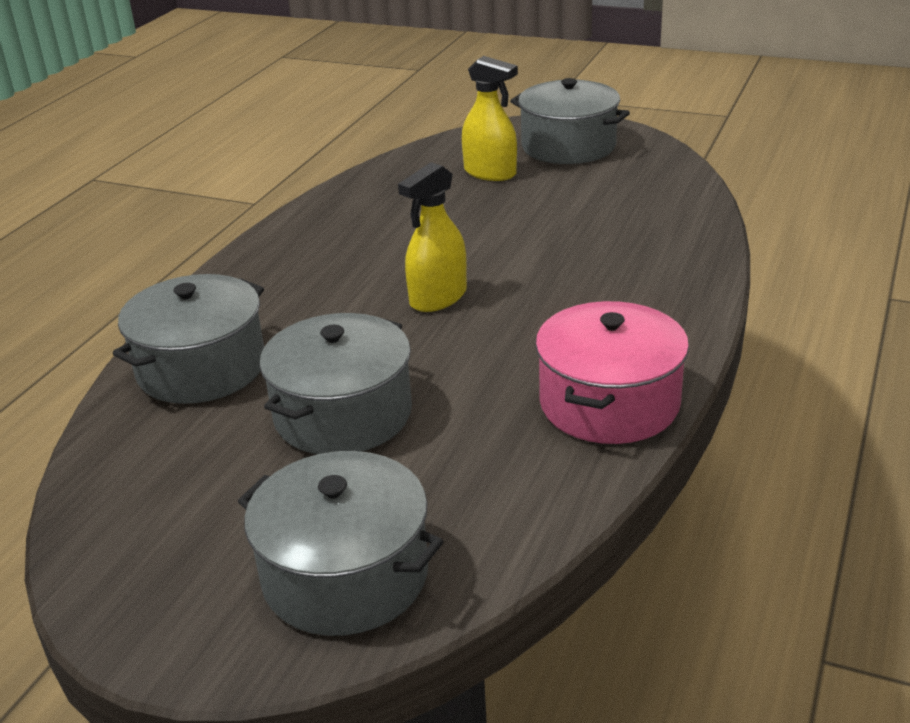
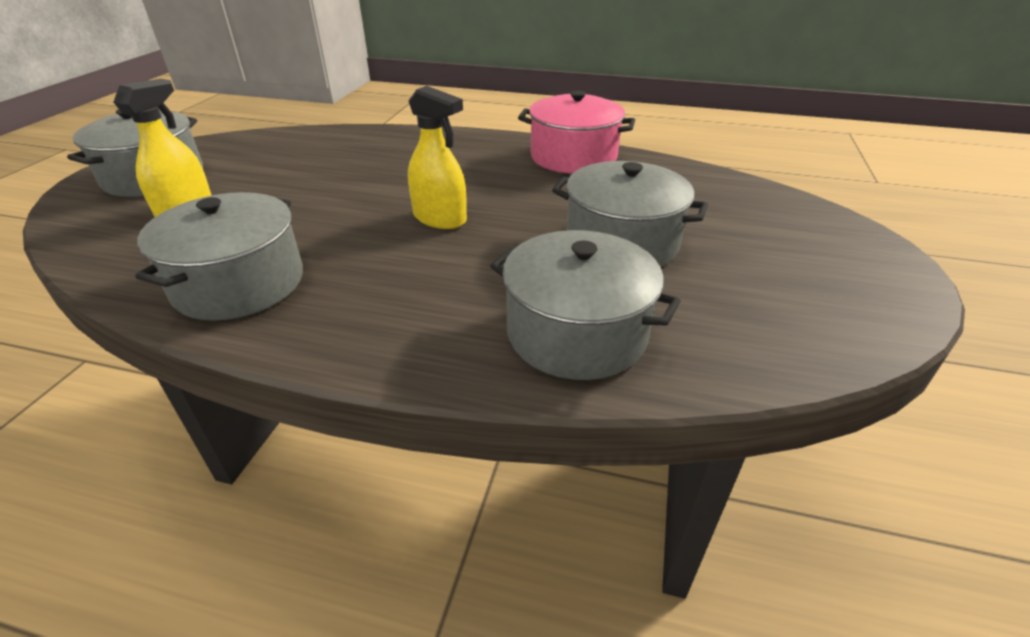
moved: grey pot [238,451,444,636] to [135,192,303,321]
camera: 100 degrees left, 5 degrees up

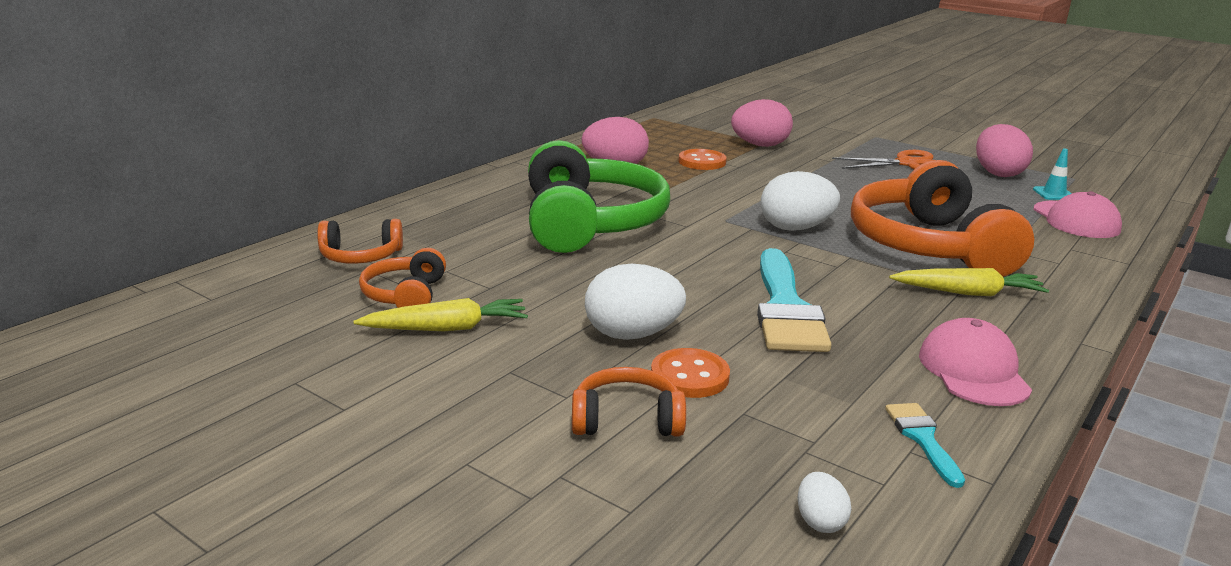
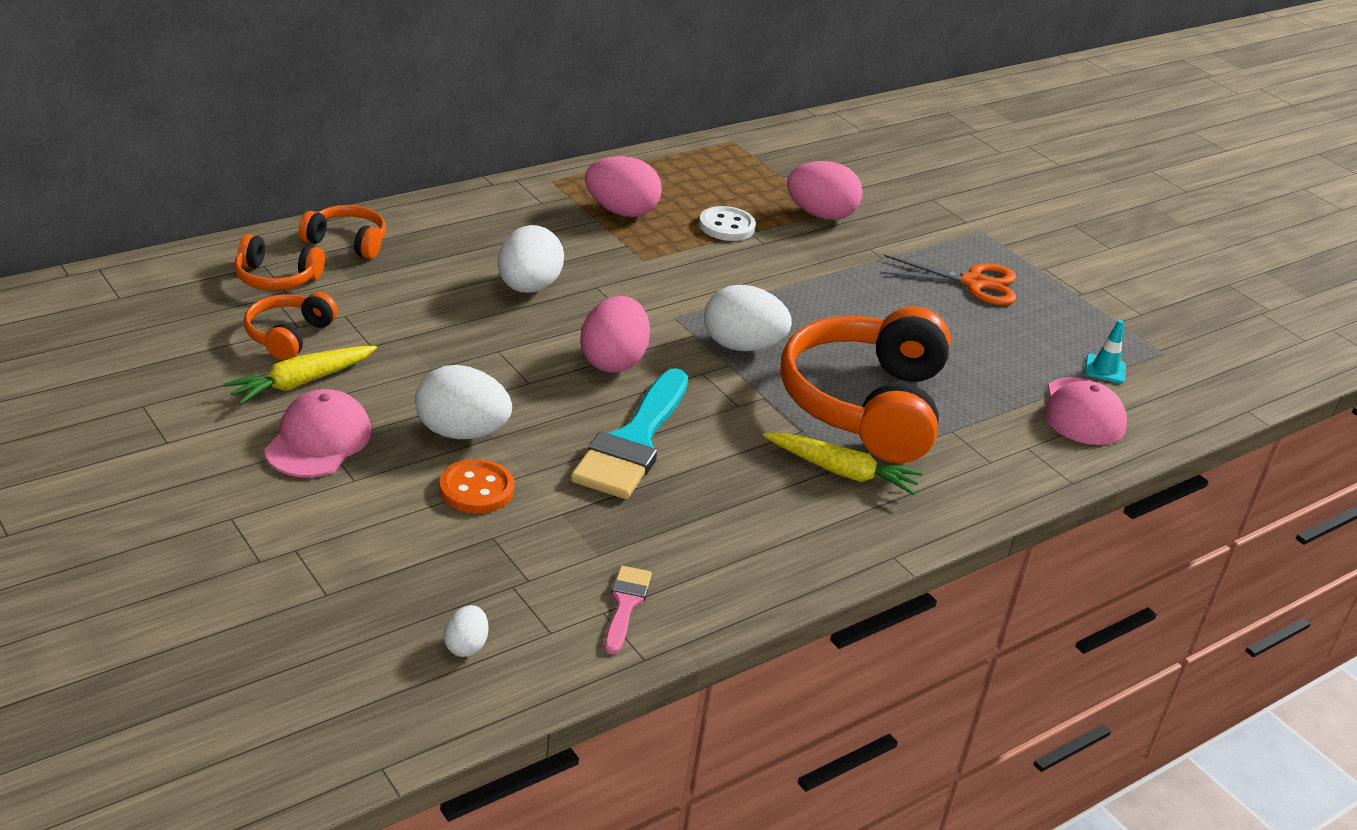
moved: orange headphones [572,367,686,436] to [299,205,386,259]; pink cap [919,318,1032,406] to [264,389,371,477]; pink egg [976,124,1033,177] to [580,296,650,373]
replaced: green headphones [528,140,670,253] to white egg [498,225,564,293]
recoloured: orange button [679,149,727,170] to white button [699,206,756,241]; turquoise brush [885,403,965,488] to pink brush [604,566,652,654]
turned: yellow carrot [353,298,528,331] = [223,346,377,404] 135 degrees clockwise
camera: 15 degrees right, 10 degrees up

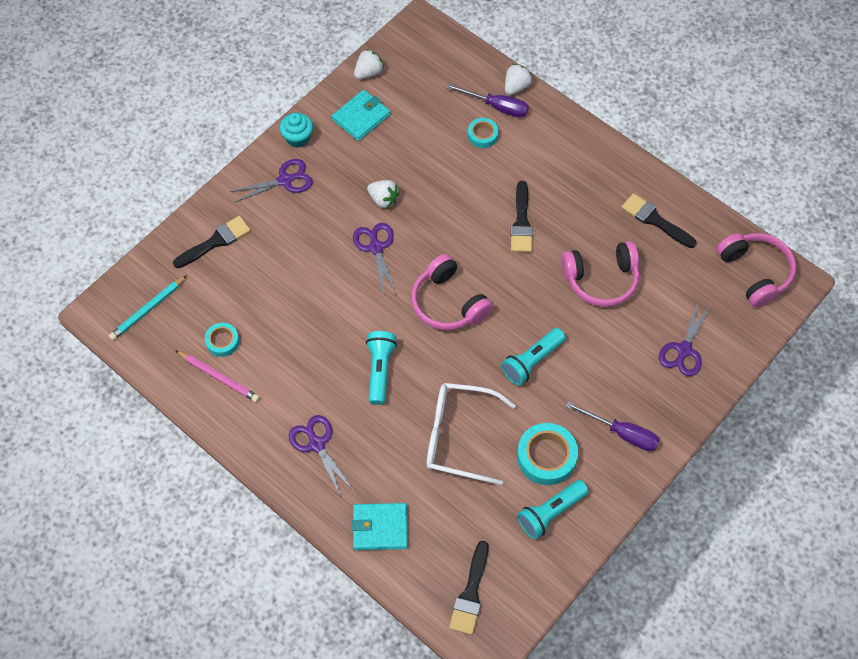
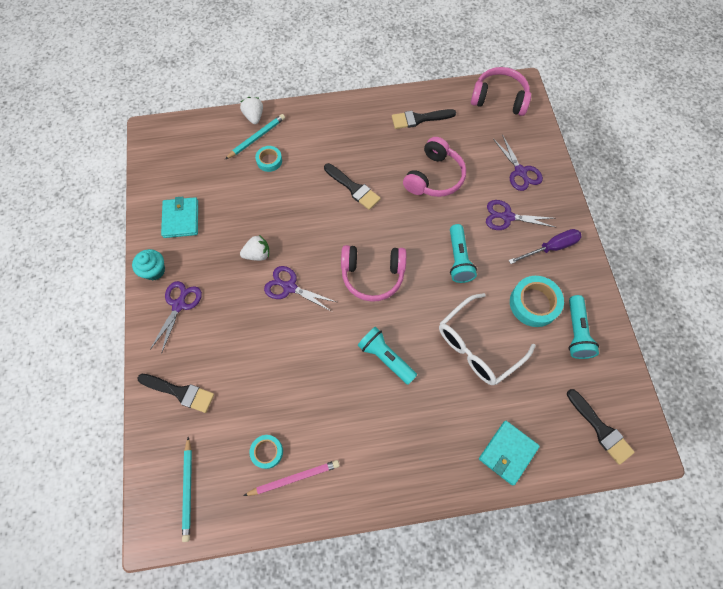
removed: white strawberry [354,49,384,79]
moved: purple scissors [288,415,354,496] to [486,200,555,230]
replaced: purple screwdriver [446,84,529,118] to turquoise pencil [225,114,285,159]
turned: black brush [173,216,251,268] = [137,374,214,413] 105 degrees clockwise
camera: 50 degrees left, 5 degrees up

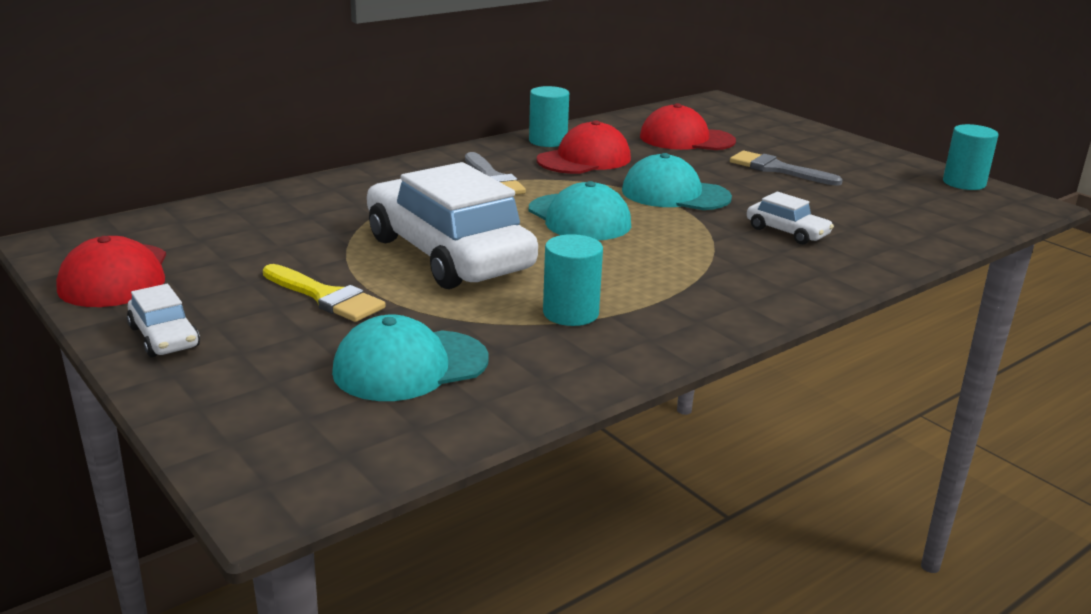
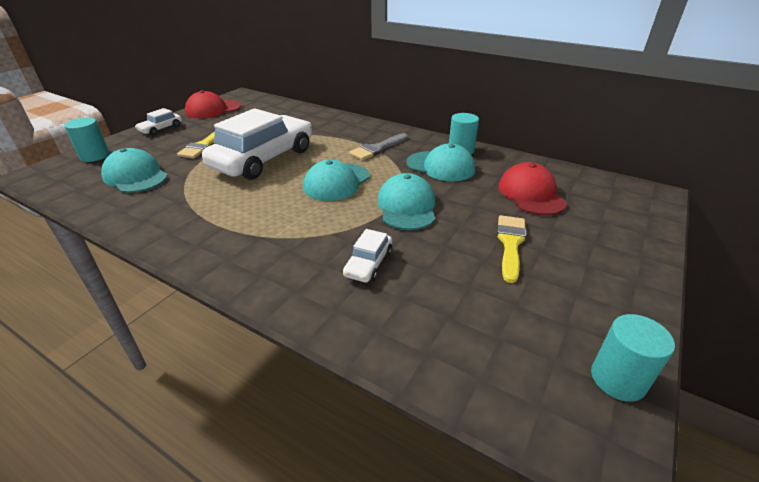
moved: turquoise cylinder [543,234,603,326] to [64,118,109,162]
recoloured: red cap [537,120,631,174] to turquoise cap [407,144,475,181]; grey brush [730,151,843,186] to yellow brush [497,215,527,283]
camera: 70 degrees right, 10 degrees up

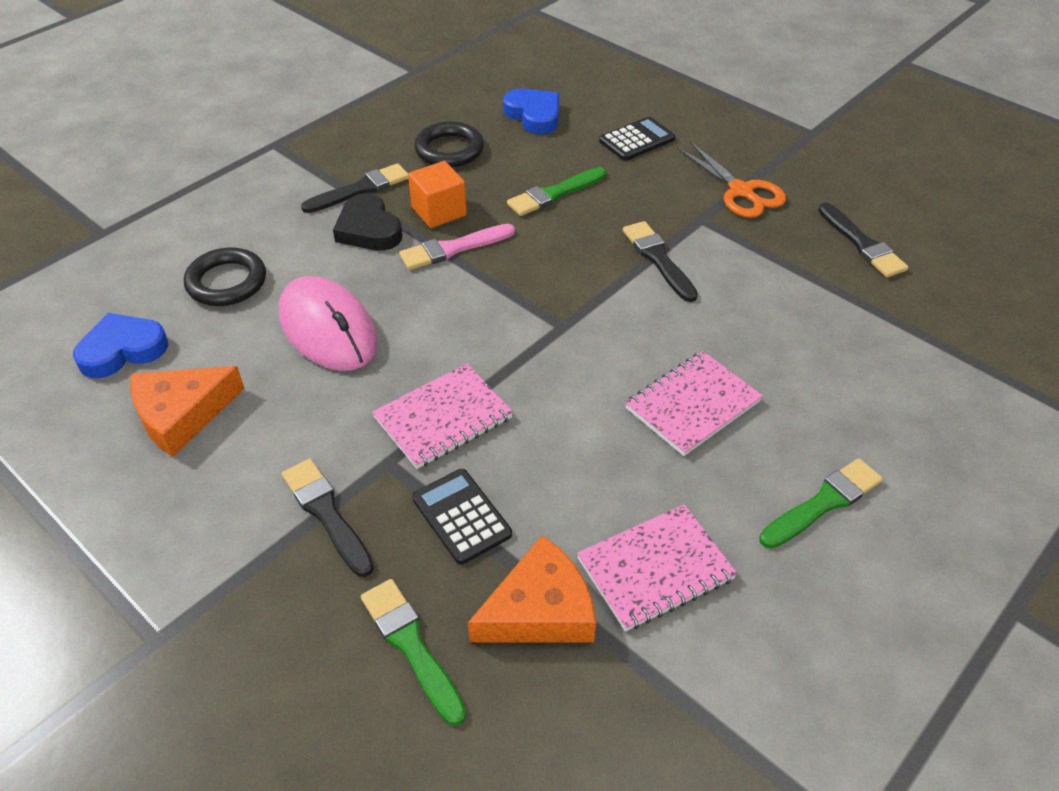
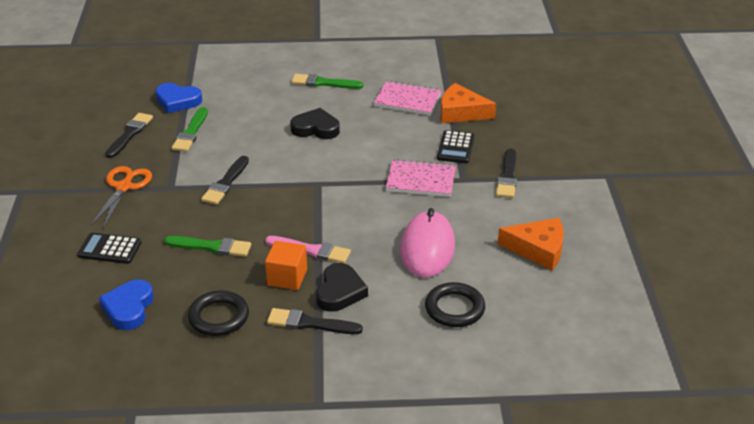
moved: blue heart [73,313,168,378] to [155,83,203,113]; green brush [361,579,466,726] to [172,107,208,152]
replaced: pink notebook [625,351,763,456] to black heart [290,108,340,139]
camera: 135 degrees left, 10 degrees down

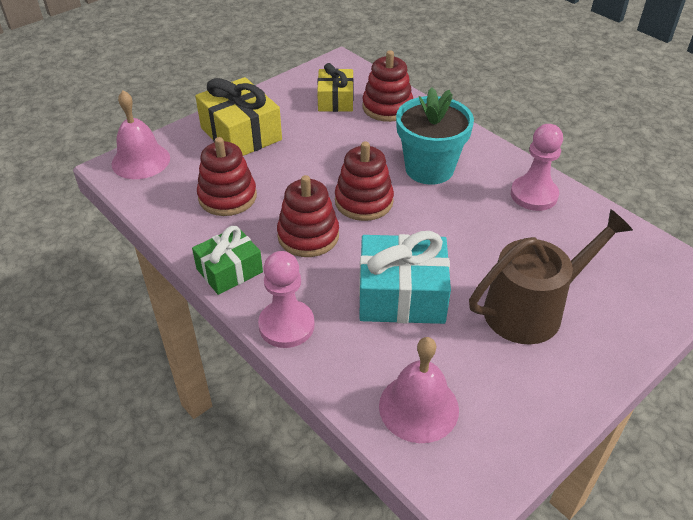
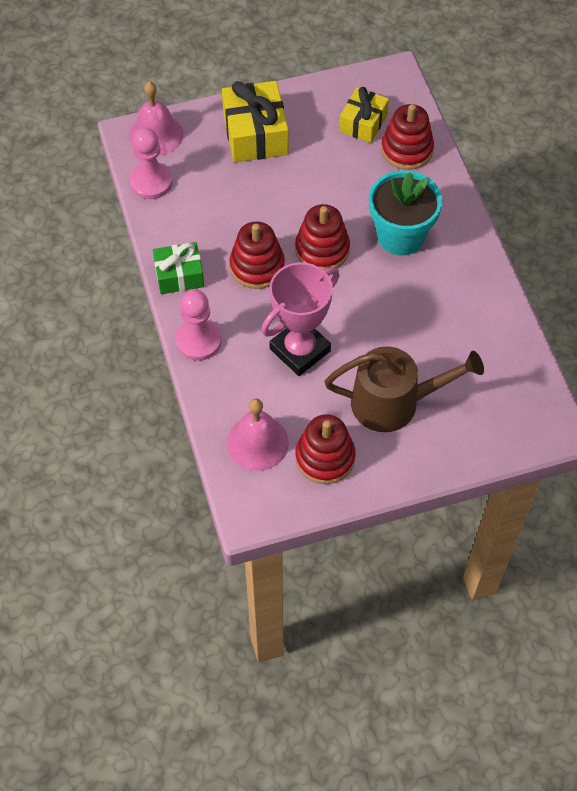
moved: red stacking toy [197,137,257,216] to [295,414,356,484]; pink pawn [511,124,563,211] to [130,127,173,199]
replaced: turquoise gift [359,231,451,324] to pink trophy [261,262,339,376]
camera: 25 degrees right, 15 degrees up

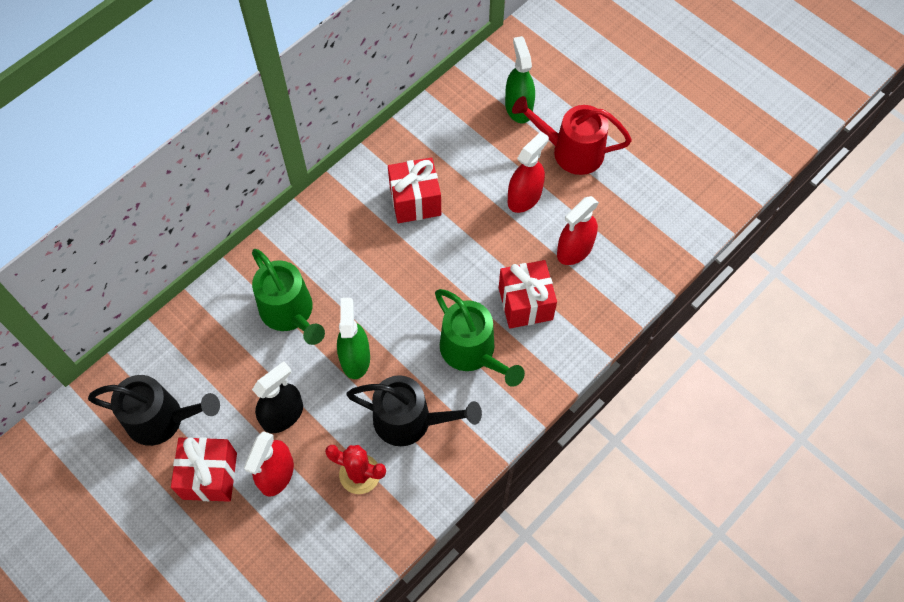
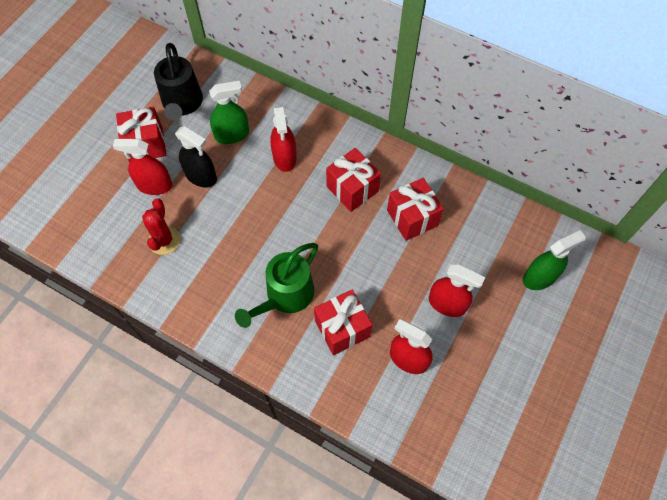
removed: black watering can [346,375,482,446]; red watering can [512,96,632,175]
added: red gift [326,148,381,212]
moved: green spray bottle [337,298,370,379] to [209,81,249,144]
replaced: green watering can [252,249,325,345] to red spray bottle [270,106,297,172]
camera: 75 degrees right, 0 degrees up

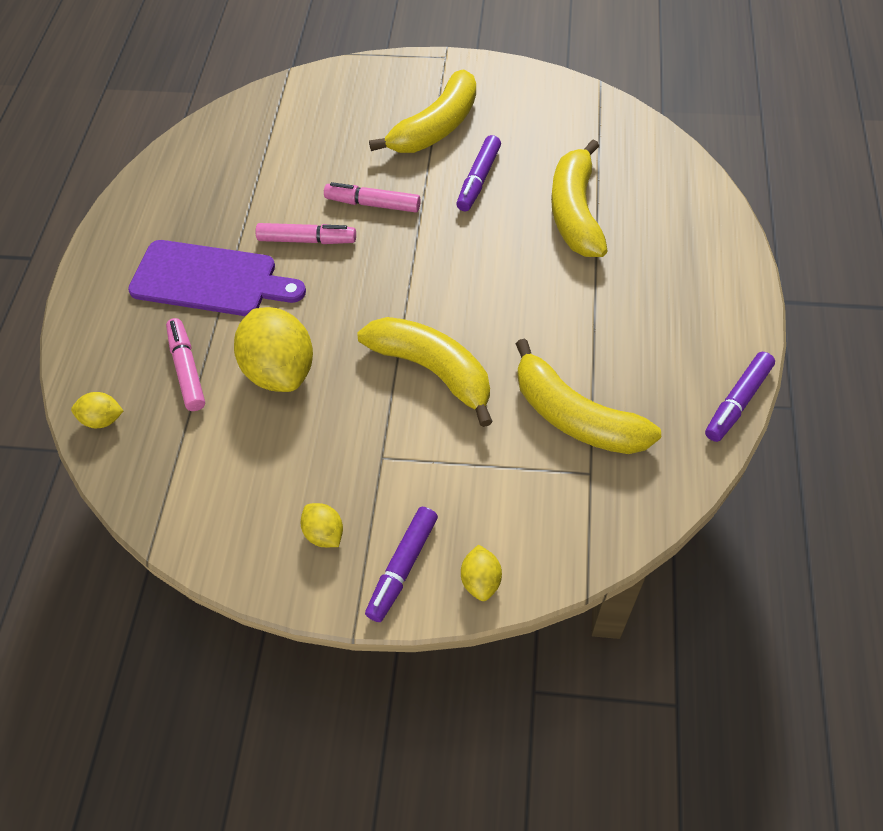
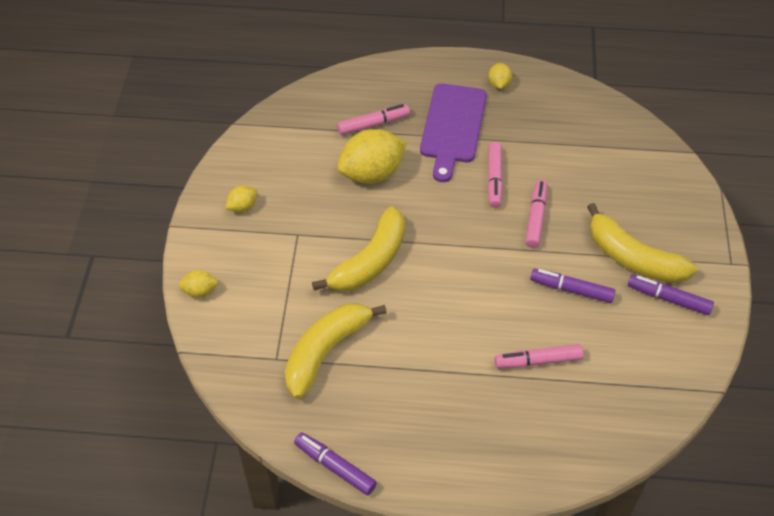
moved: yellow lemon [71,392,123,428] to [488,63,512,89]; purple marker [365,507,438,622] to [628,275,714,315]
replaced: yellow banana [551,140,608,257] to pink marker [495,344,584,369]
camera: 85 degrees right, 5 degrees down

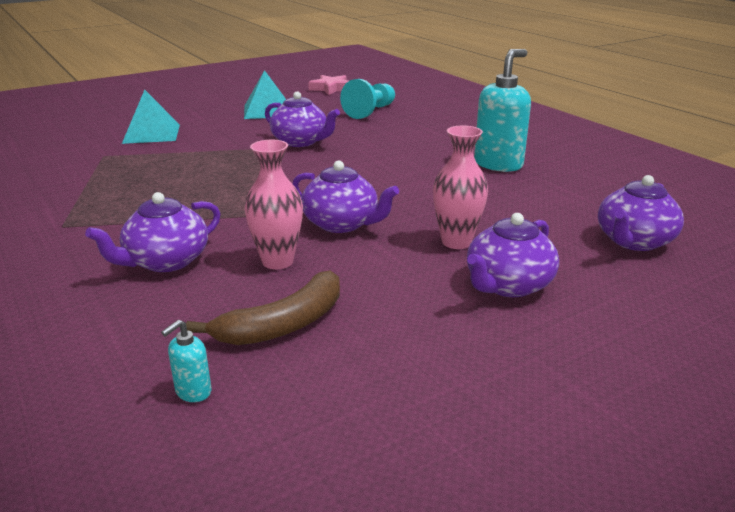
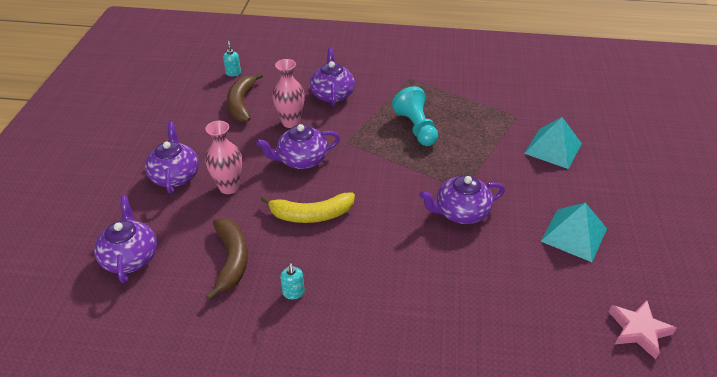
added: brown banana [205,218,248,301]; yellow banana [260,192,355,223]
moved: turquoise pawn [340,79,395,119] to [392,86,438,146]
resized: turquoise soap dispenser [474,49,531,172] = [280,263,305,299] x0.43
camera: 130 degrees right, 15 degrees up

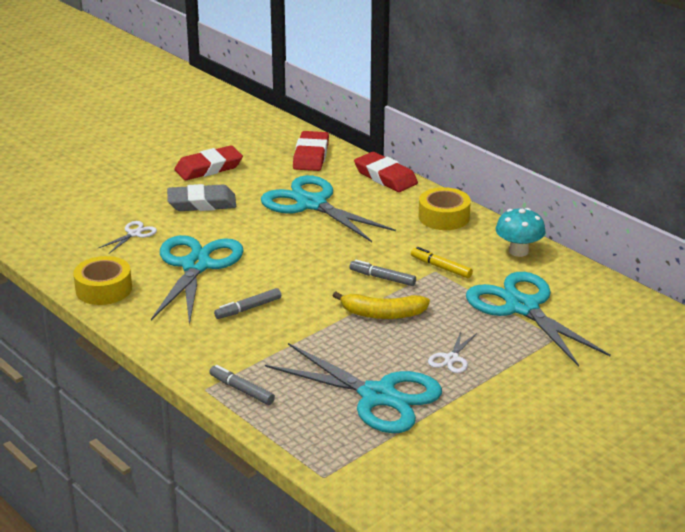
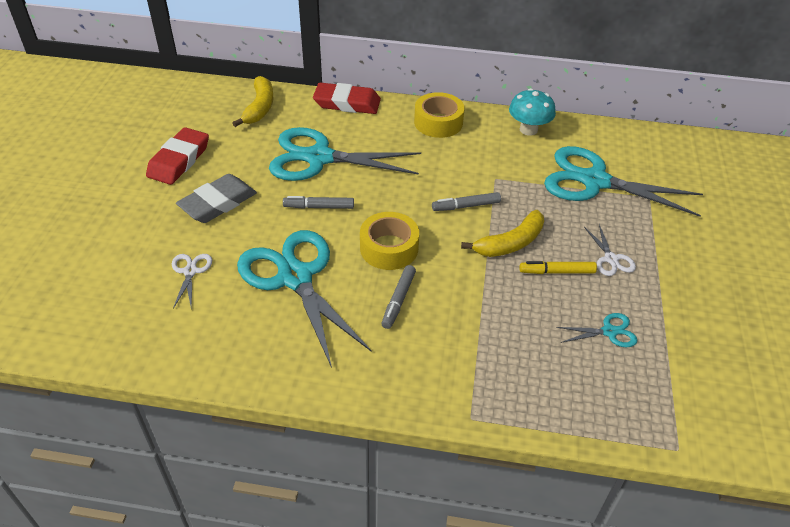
moved: yellow tape [73,256,132,305] to [360,212,419,270]; grey marker [209,365,275,405] to [283,196,354,209]; yellow marker [411,247,473,278] to [519,261,597,274]
replaced: red eraser [293,131,329,171] to yellow banana [232,76,273,127]
resized: turquoise scissors [265,343,442,433] = [556,313,637,347] x0.42
camera: 40 degrees left, 15 degrees up

